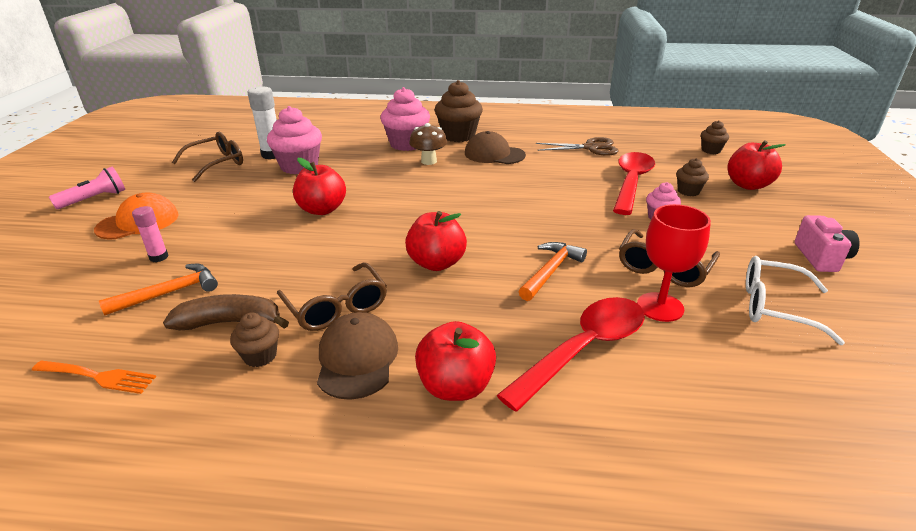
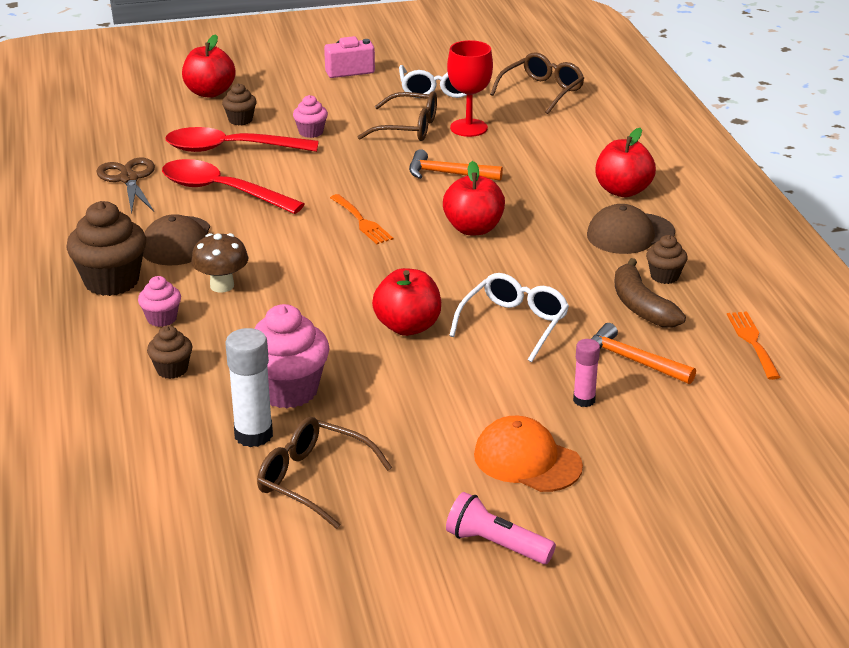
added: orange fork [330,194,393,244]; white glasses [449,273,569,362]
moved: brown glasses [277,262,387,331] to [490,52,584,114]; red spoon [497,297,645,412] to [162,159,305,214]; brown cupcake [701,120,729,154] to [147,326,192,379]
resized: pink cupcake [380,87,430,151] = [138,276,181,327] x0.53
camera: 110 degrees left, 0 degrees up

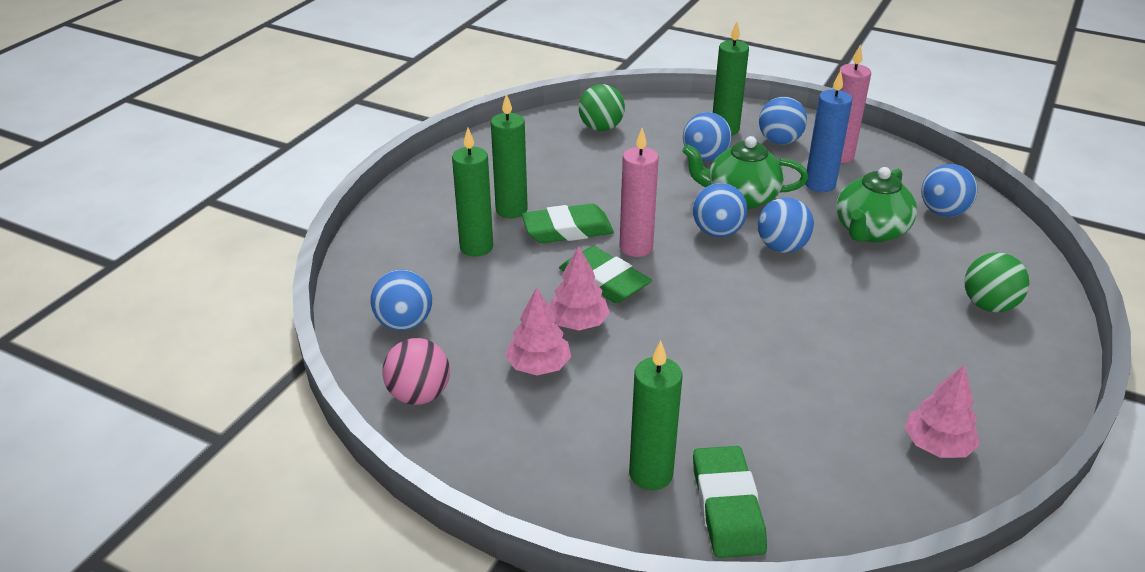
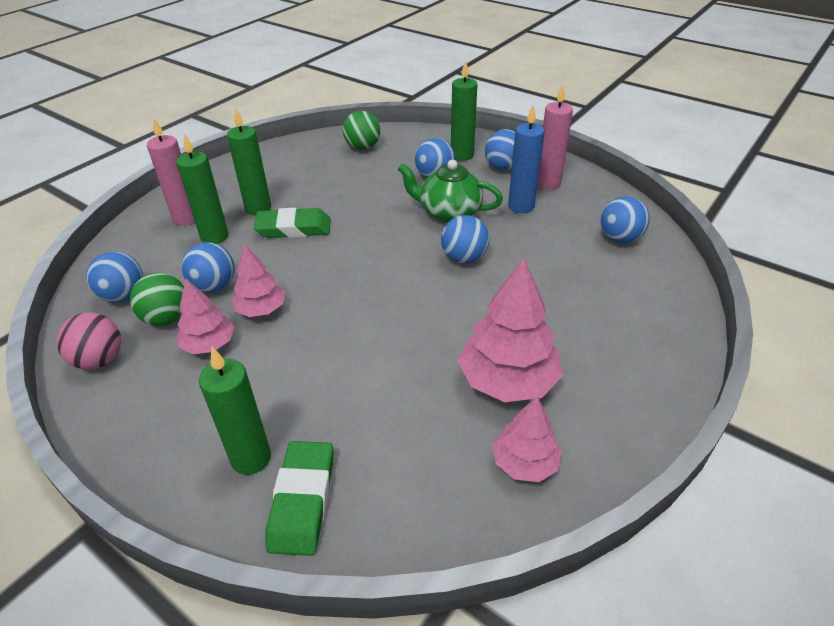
removed: green eraser [559,246,652,303]; green teapot [836,167,917,243]
added: pink tree [458,258,563,402]
moved: pink candle [619,128,659,257] to [147,117,195,226]; blue ball [693,183,748,237] to [181,242,235,293]; green ball [964,252,1029,312] to [130,273,184,326]
camera: 10 degrees right, 5 degrees up

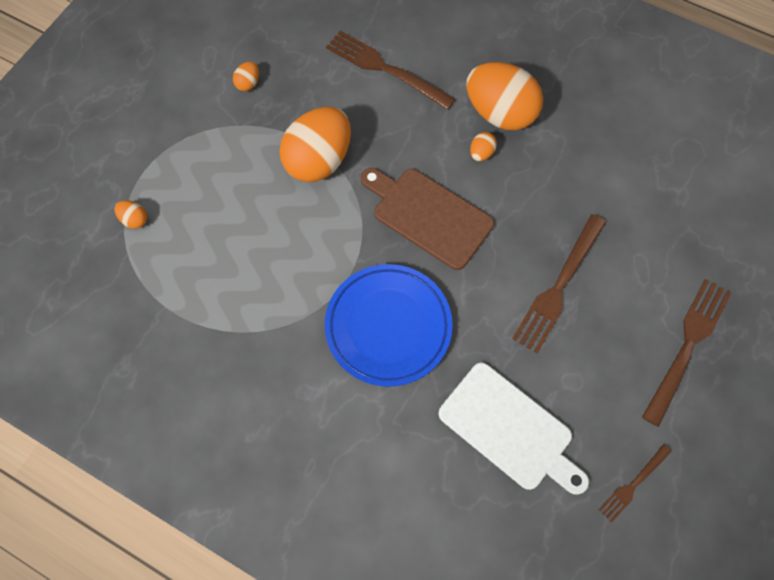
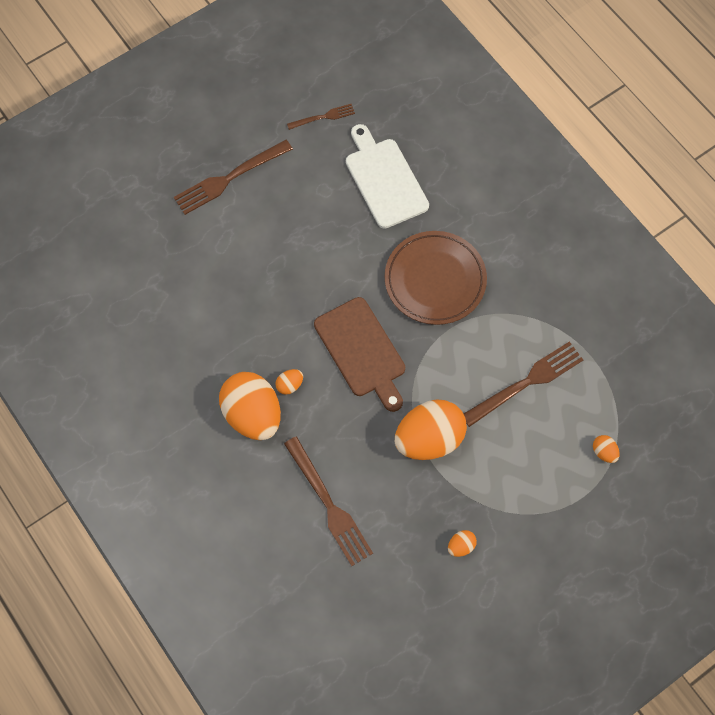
moved: brown fork [512,214,606,354] to [464,341,583,427]
recoloured: blue plate [325,264,453,387] to brown plate [385,231,487,325]
camera: 155 degrees left, 0 degrees up

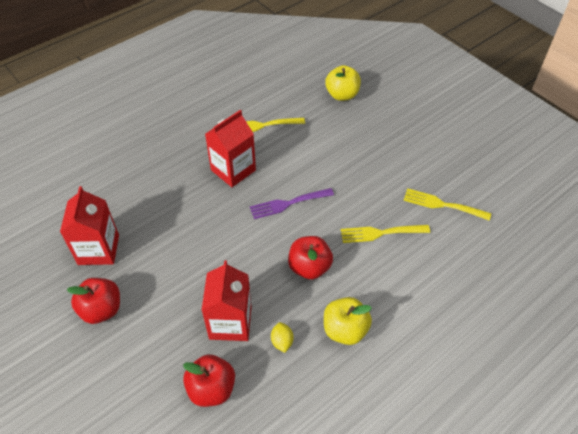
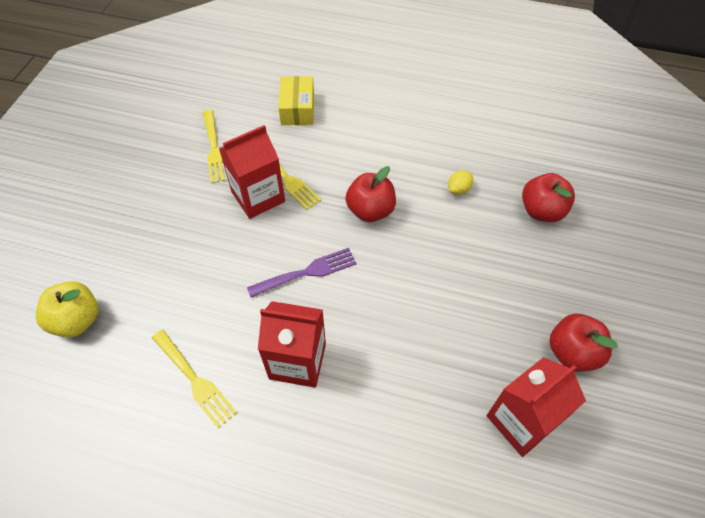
removed: yellow apple [324,297,372,345]
added: yellow box [278,76,314,125]
moved: red carton [202,260,252,341] to [219,125,285,219]
turned: purple fork [250,188,334,219] = [247,248,357,297] 60 degrees counterclockwise
camera: 125 degrees left, 5 degrees up

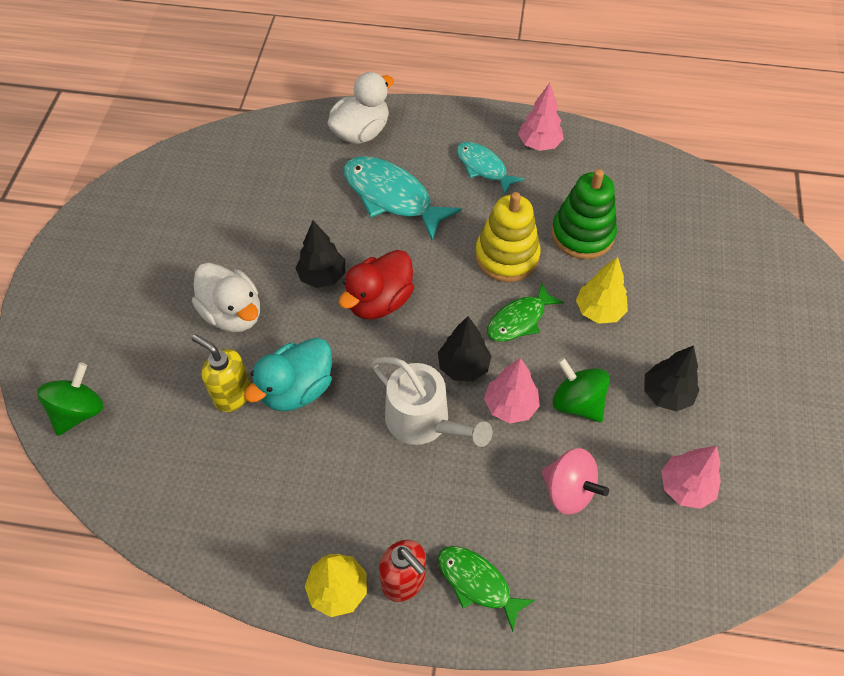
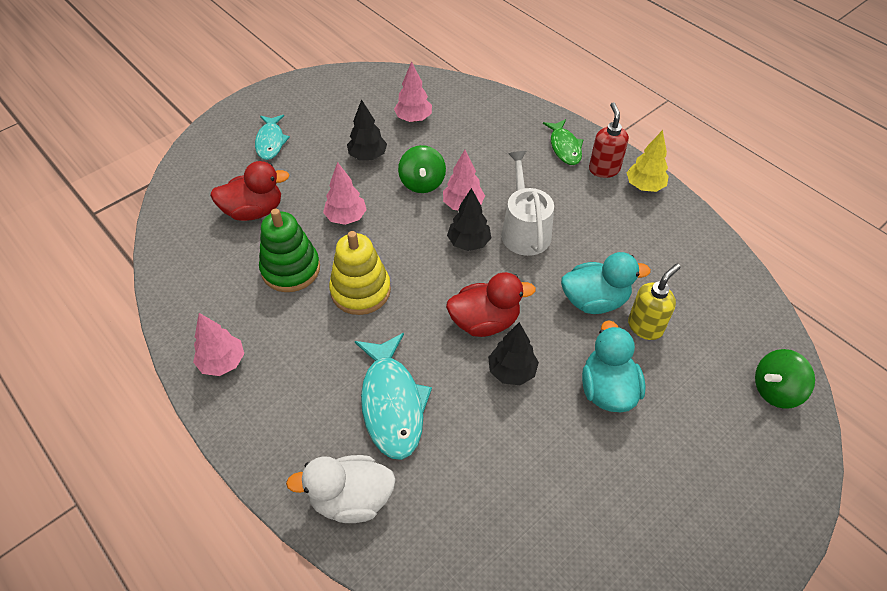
removed: green fish [487,283,564,342]; pink spinning top [541,448,609,515]
added: red duck [210,161,289,221]
moved: turquoise fish [457,142,525,195] to [255,115,290,160]
recoloured: white duck [192,263,260,332] to turquoise duck [582,320,646,412]; yellow tree [576,257,628,324] to pink tree [323,162,367,225]
turned: yellow soap dispenser [192,334,251,412] = [628,264,680,340] 120 degrees counterclockwise
camera: 140 degrees left, 5 degrees down

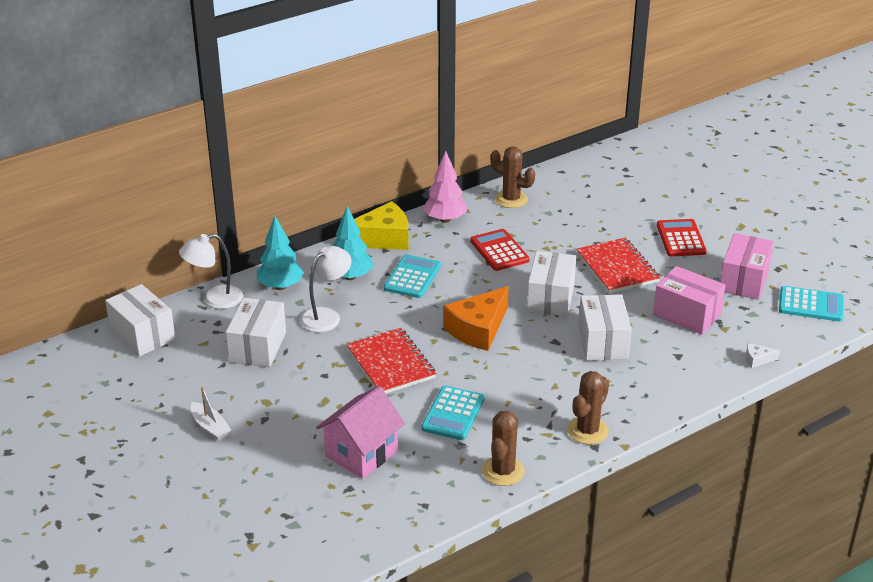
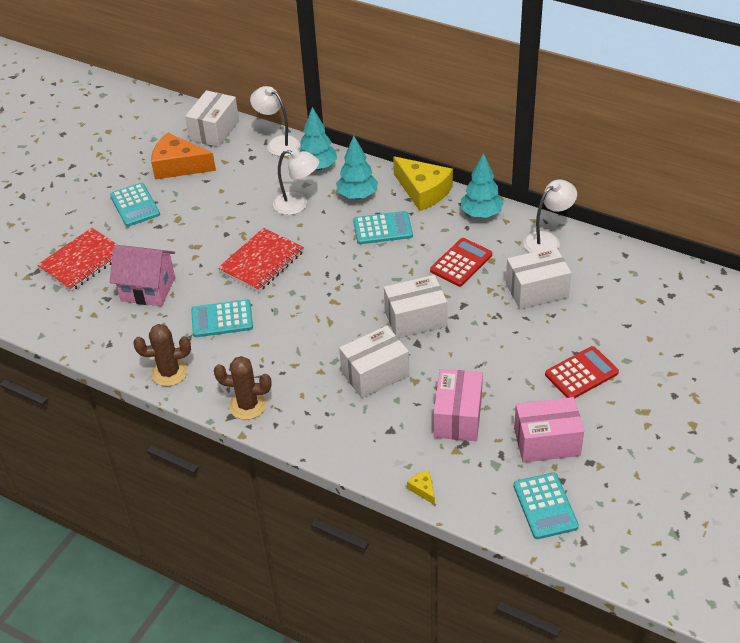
moved: white box [226,298,286,367] to [506,247,571,309]; orange cheese [443,286,509,351] to [151,132,216,179]; red notebook [576,238,660,294] to [37,228,117,291]
replaced: white boat [191,387,231,440] to turquoise calculator [110,183,160,227]; brown cactus [490,147,535,208] to white lamp [523,179,577,253]
recoloured: pink tree [423,151,467,223] to turquoise tree [461,153,504,218]; white cheese [746,343,780,368] to yellow cheese [407,471,435,505]
camera: 65 degrees right, 10 degrees up

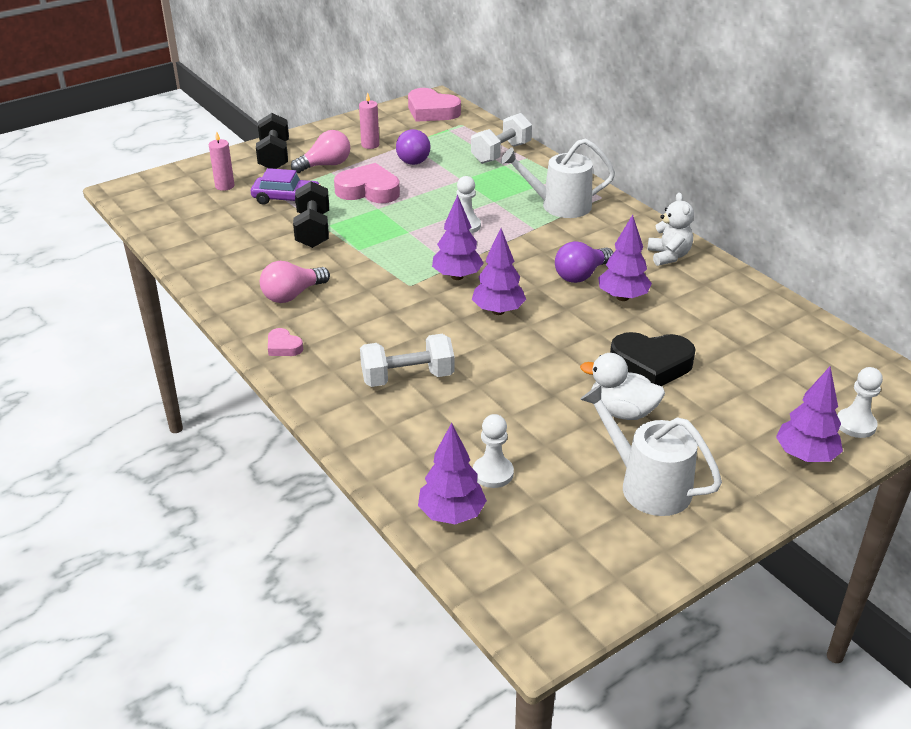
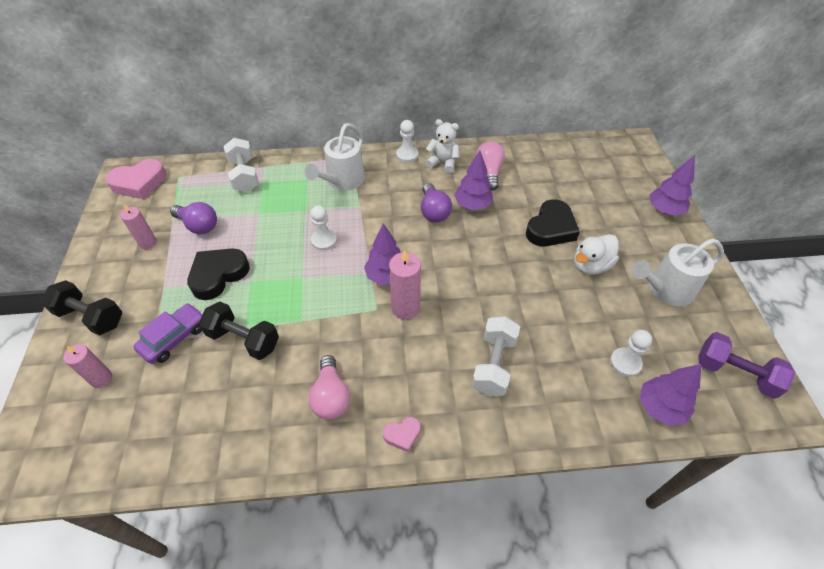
removed: purple tree [472,228,526,315]
added: pink candle [389,250,421,320]; purple dumbbell [698,332,796,399]
moved: pink light bulb [291,130,350,173] to [476,141,505,191]; white pawn [837,367,883,438] to [396,120,418,163]
recoloured: pink heart [334,163,400,203] to black heart [187,248,250,300]
camera: 60 degrees left, 15 degrees up

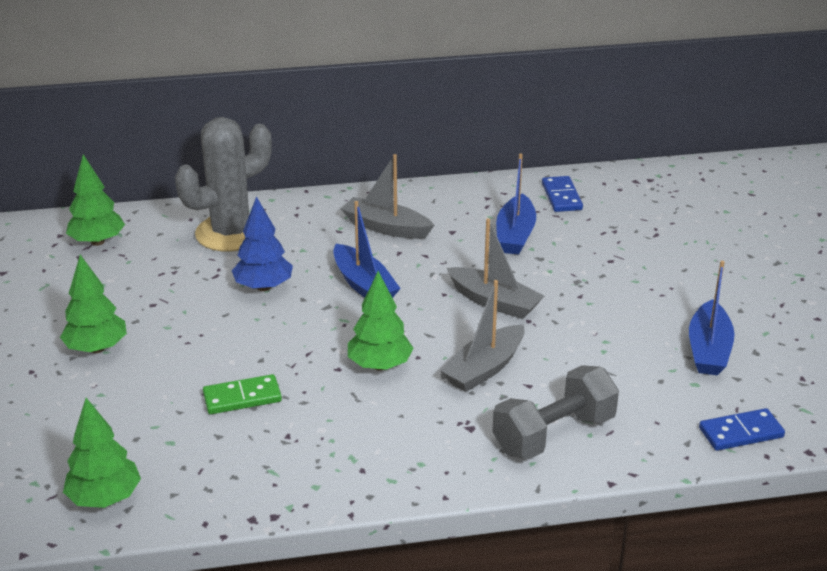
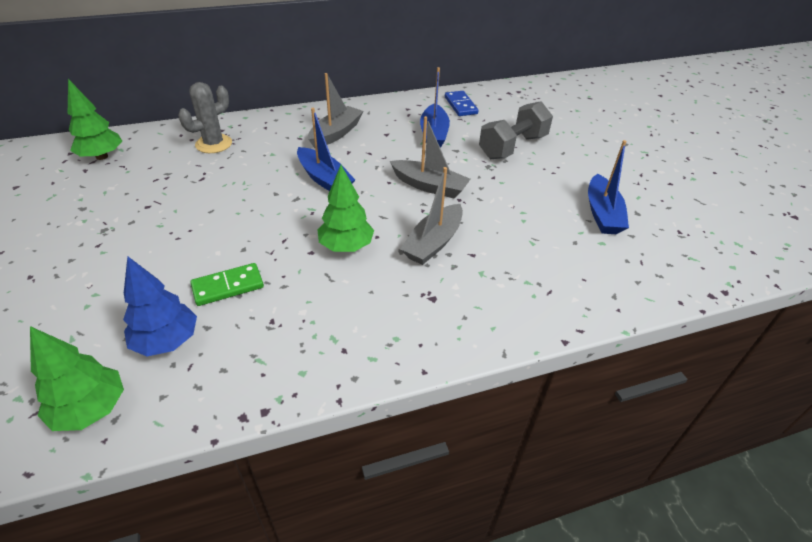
removed: green tree [60,255,127,353]; blue domino [699,408,785,451]
moved: blue tree [232,196,293,291] to [123,257,197,356]; grey dumbbell [492,365,619,460] to [479,101,553,159]
turned: grey boat [341,154,435,239] = [308,73,363,148] 105 degrees clockwise
resized: grey cactus [175,117,272,252] = [178,82,232,153] x0.64
camera: 10 degrees left, 10 degrees up

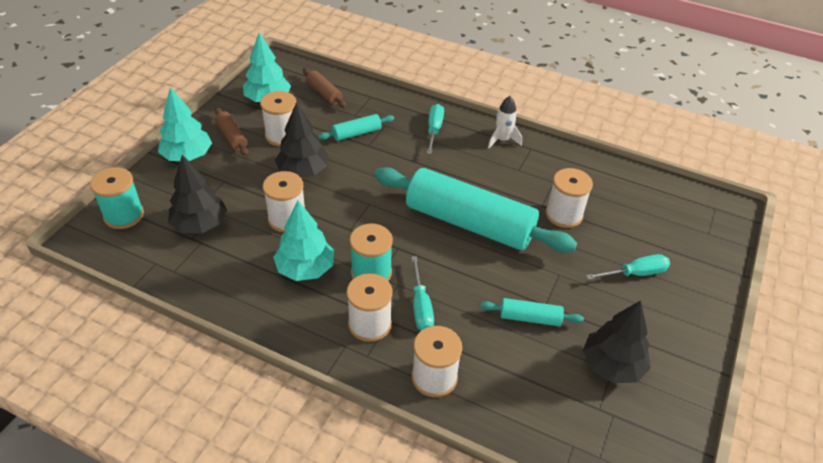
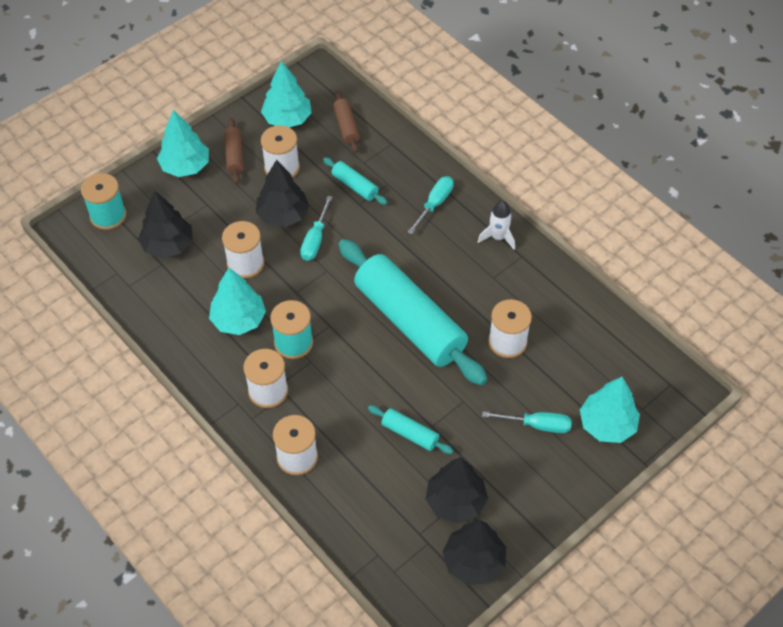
added: black tree [442,520,506,585]; turquoise tree [580,377,640,443]
moved: turquoise screwdriver [411,256,434,331] to [300,196,333,261]
turned: turquoise rolling pin [318,114,394,141] = [323,157,388,205] 45 degrees clockwise
camera: 25 degrees right, 10 degrees up

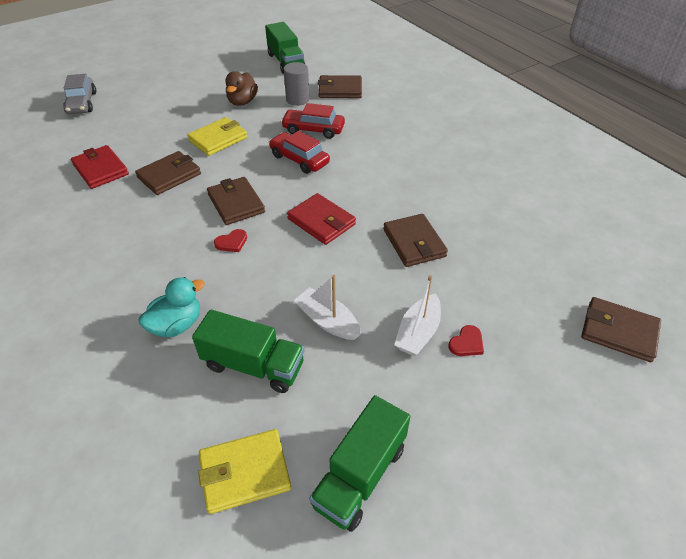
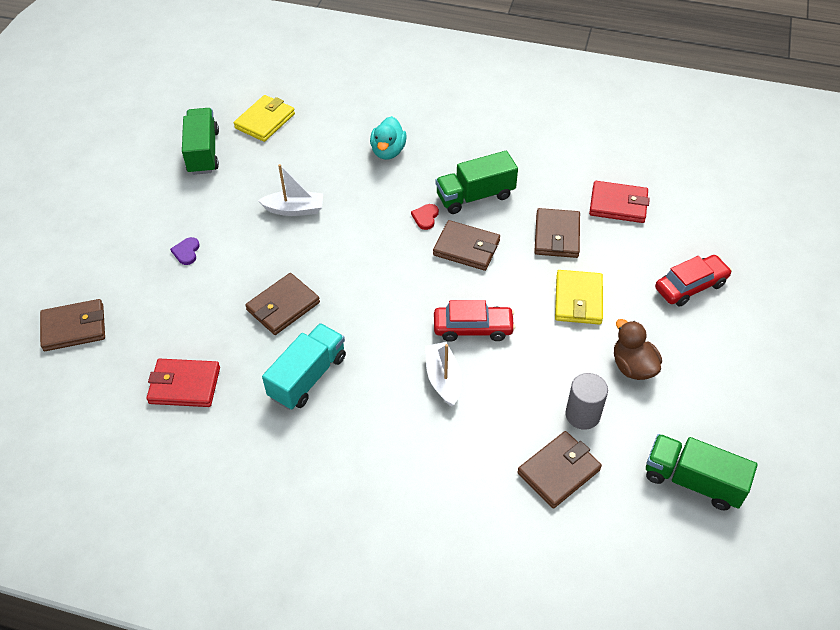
removed: grey car [63,74,96,114]
added: turquoise truck [262,323,346,410]
moved: green truck [192,310,304,393] to [436,151,518,214]; red car [281,103,345,139] to [655,255,732,306]; red wallet [287,193,356,245] to [146,359,220,407]; white boat [394,275,441,356] to [425,342,462,407]
recoloured: red heart [448,325,484,356] to purple heart [170,237,200,265]
turned: brown wallet [383,214,448,267] = [245,273,320,335] 75 degrees counterclockwise
camera: 140 degrees right, 5 degrees up

